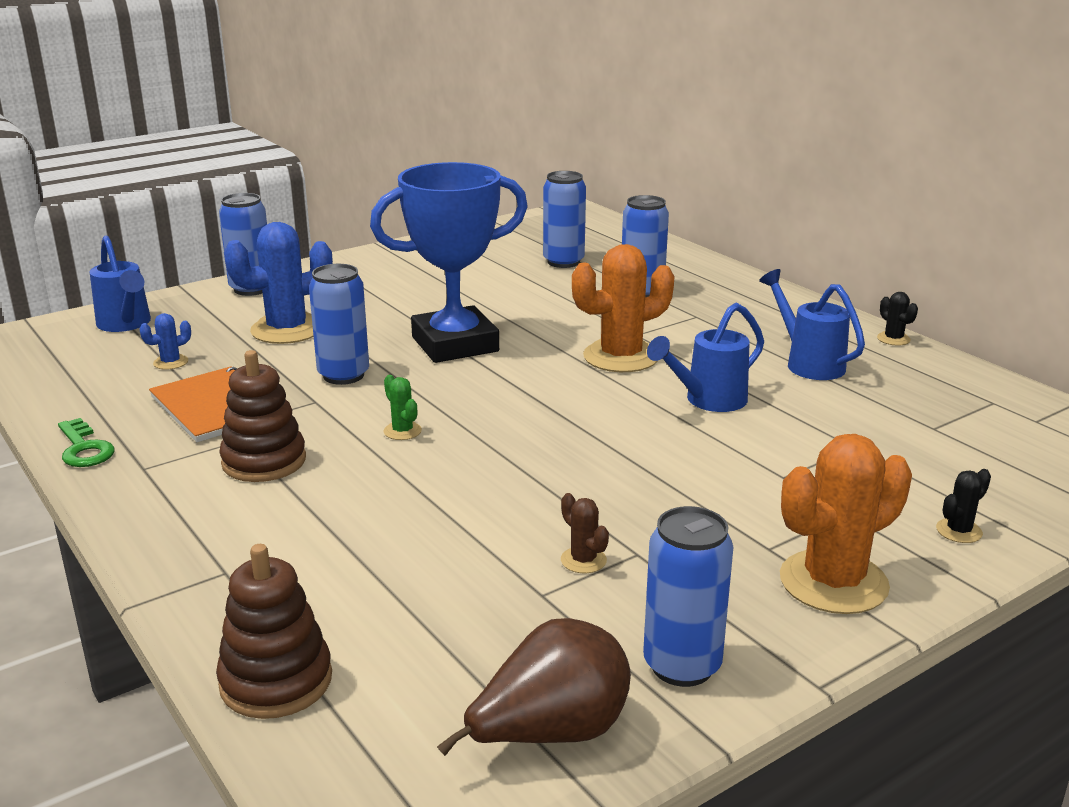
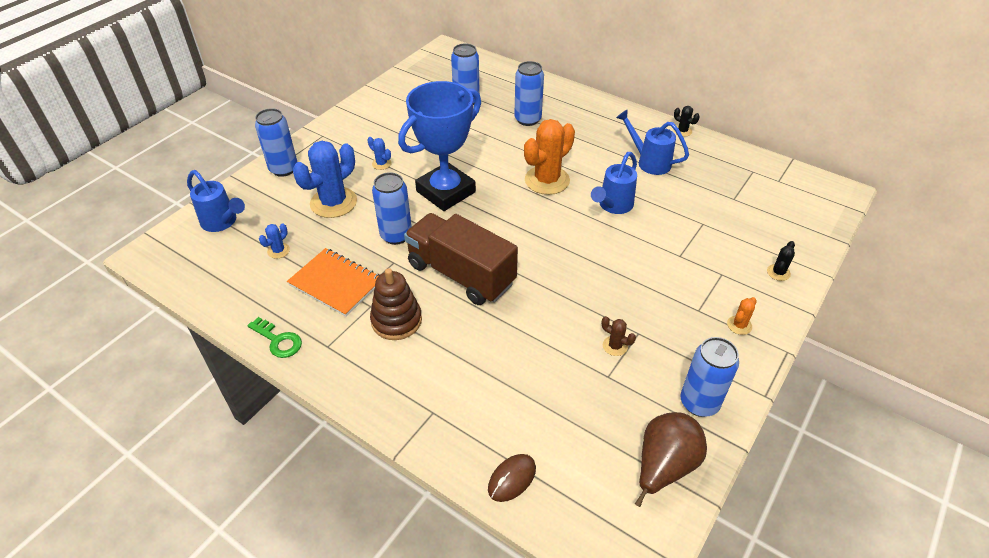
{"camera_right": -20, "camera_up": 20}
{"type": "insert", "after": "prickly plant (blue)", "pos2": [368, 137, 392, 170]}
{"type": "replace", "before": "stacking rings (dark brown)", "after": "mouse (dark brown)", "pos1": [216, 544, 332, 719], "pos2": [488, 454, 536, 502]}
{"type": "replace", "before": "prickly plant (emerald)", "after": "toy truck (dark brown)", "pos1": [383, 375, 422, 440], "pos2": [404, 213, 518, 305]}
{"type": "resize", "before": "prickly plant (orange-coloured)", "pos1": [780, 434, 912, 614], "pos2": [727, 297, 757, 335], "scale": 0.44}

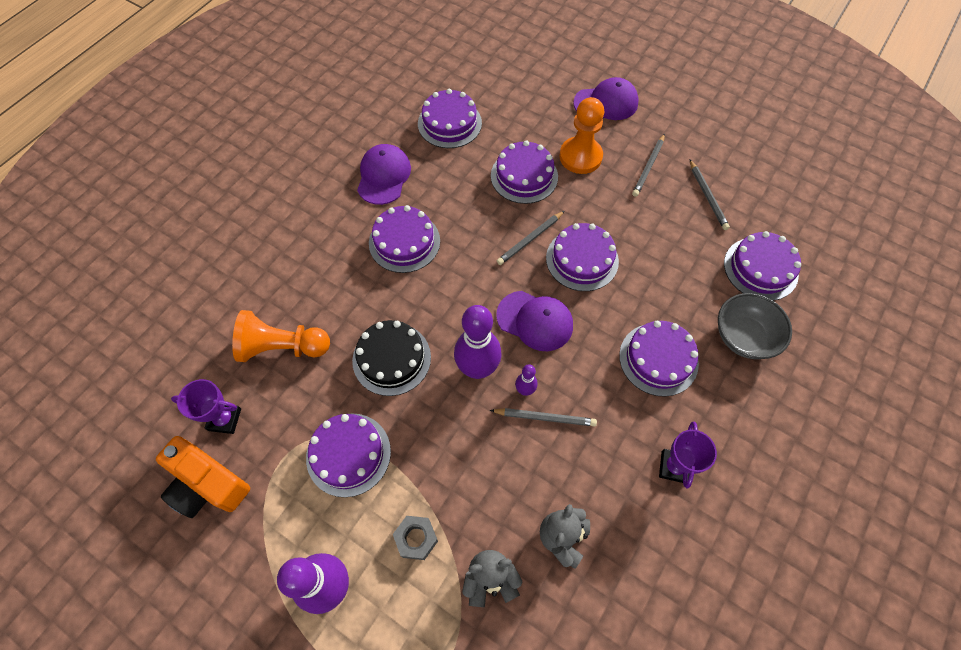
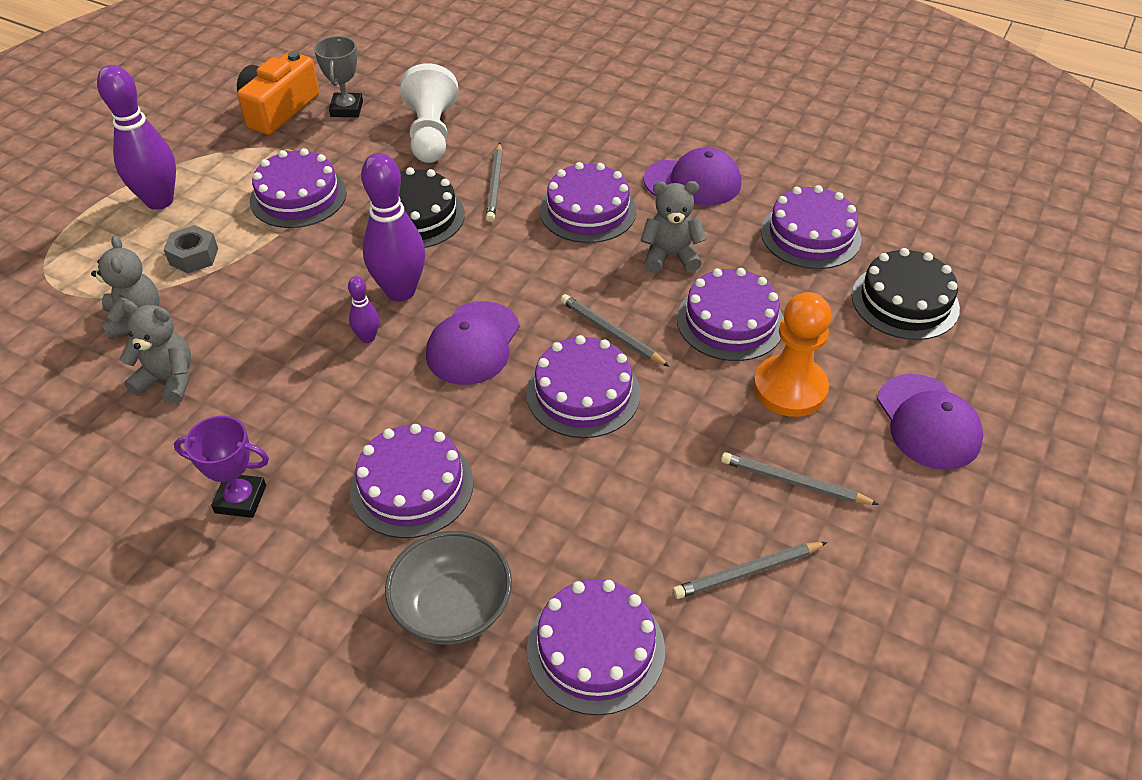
{"camera_right": 85, "camera_up": -15}
{"type": "insert", "after": "stuffed bear (gray)", "pos2": [641, 181, 707, 273]}
{"type": "insert", "after": "cake (jet-black)", "pos2": [852, 248, 960, 340]}
{"type": "move", "before": "wooden pencil (gray)", "pos1": [490, 408, 597, 426], "pos2": [486, 143, 503, 222]}
{"type": "recolor", "before": "award cup (violet)", "after": "award cup (gray)", "pos1": [171, 379, 241, 434], "pos2": [314, 36, 363, 117]}
{"type": "recolor", "before": "pawn (orange-coloured)", "after": "pawn (pure white)", "pos1": [232, 310, 330, 362], "pos2": [400, 63, 458, 163]}

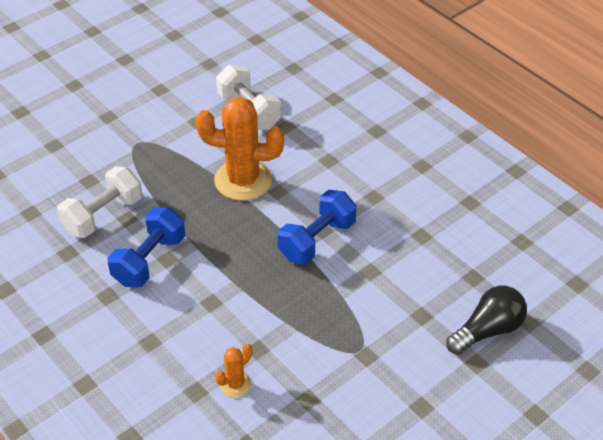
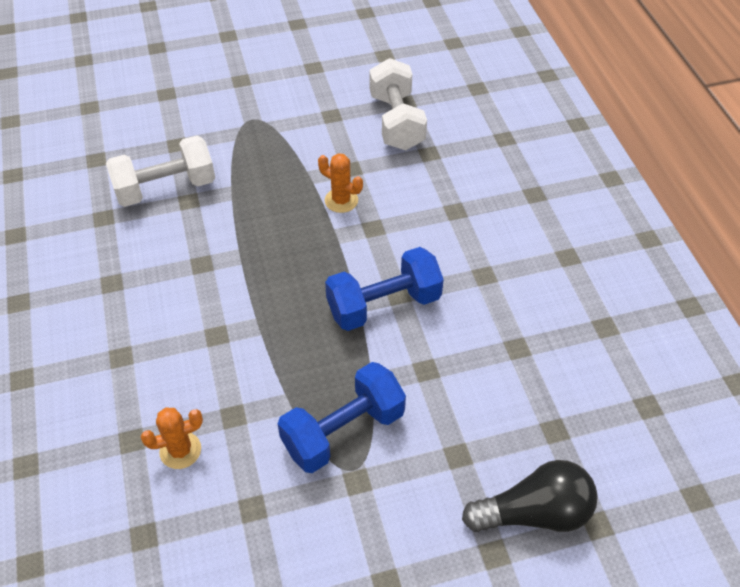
{"camera_right": 25, "camera_up": 5}
{"type": "move", "before": "free weight (blue)", "pos1": [108, 207, 185, 287], "pos2": [278, 362, 406, 473]}
{"type": "resize", "before": "prickly plant (orange-coloured)", "pos1": [196, 97, 284, 201], "pos2": [318, 153, 363, 213], "scale": 0.46}

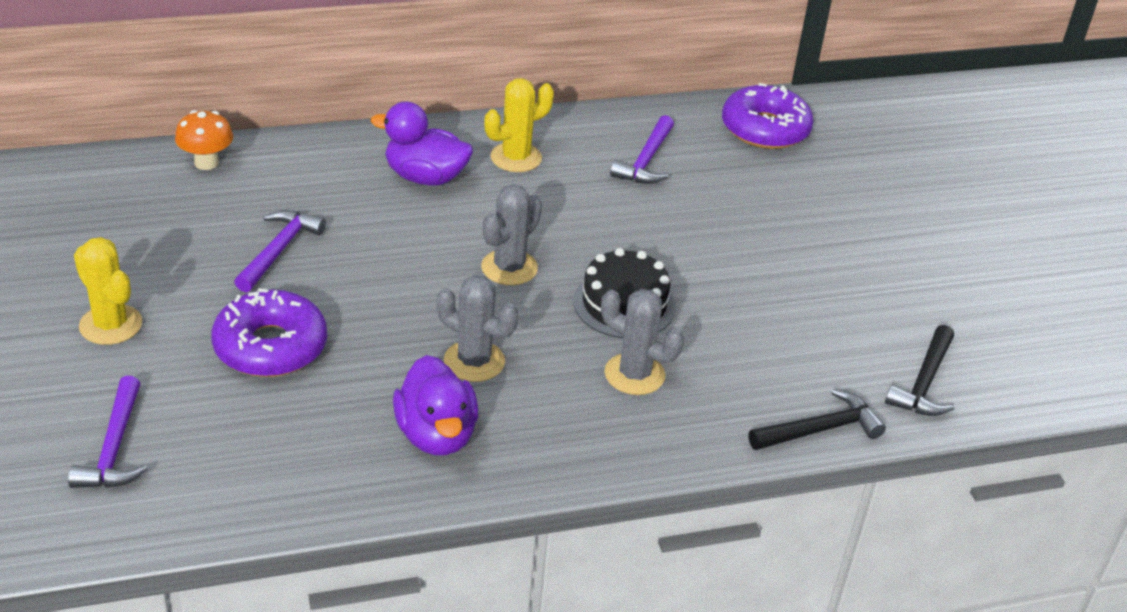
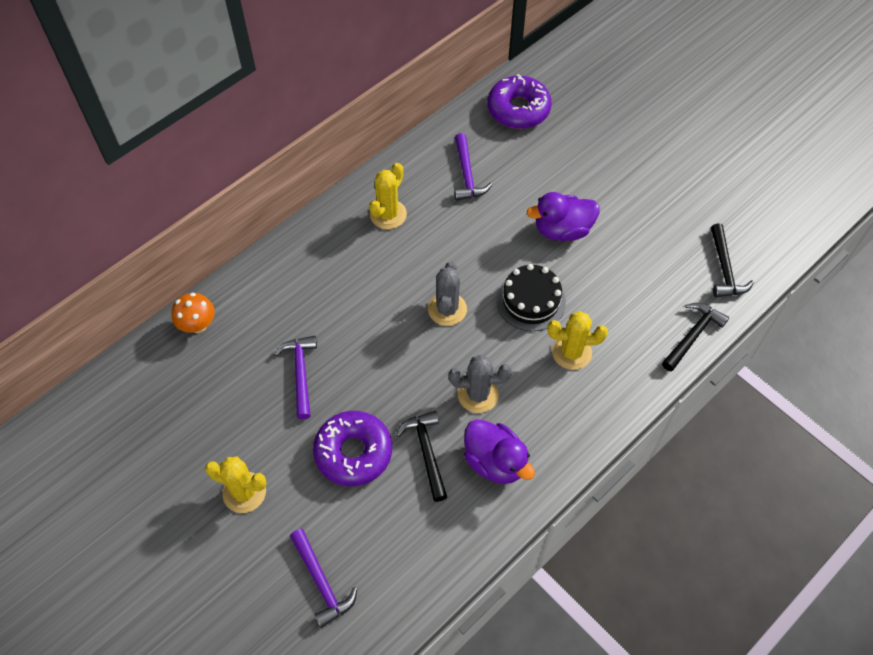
{"camera_right": -25, "camera_up": 20}
{"type": "insert", "after": "carpenter's hammer (jet-black)", "pos2": [396, 411, 447, 502]}
{"type": "move", "before": "duck (violet)", "pos1": [371, 102, 473, 186], "pos2": [527, 192, 600, 241]}
{"type": "recolor", "before": "prickly plant (gray)", "after": "prickly plant (golden)", "pos1": [601, 289, 684, 395], "pos2": [548, 311, 608, 370]}

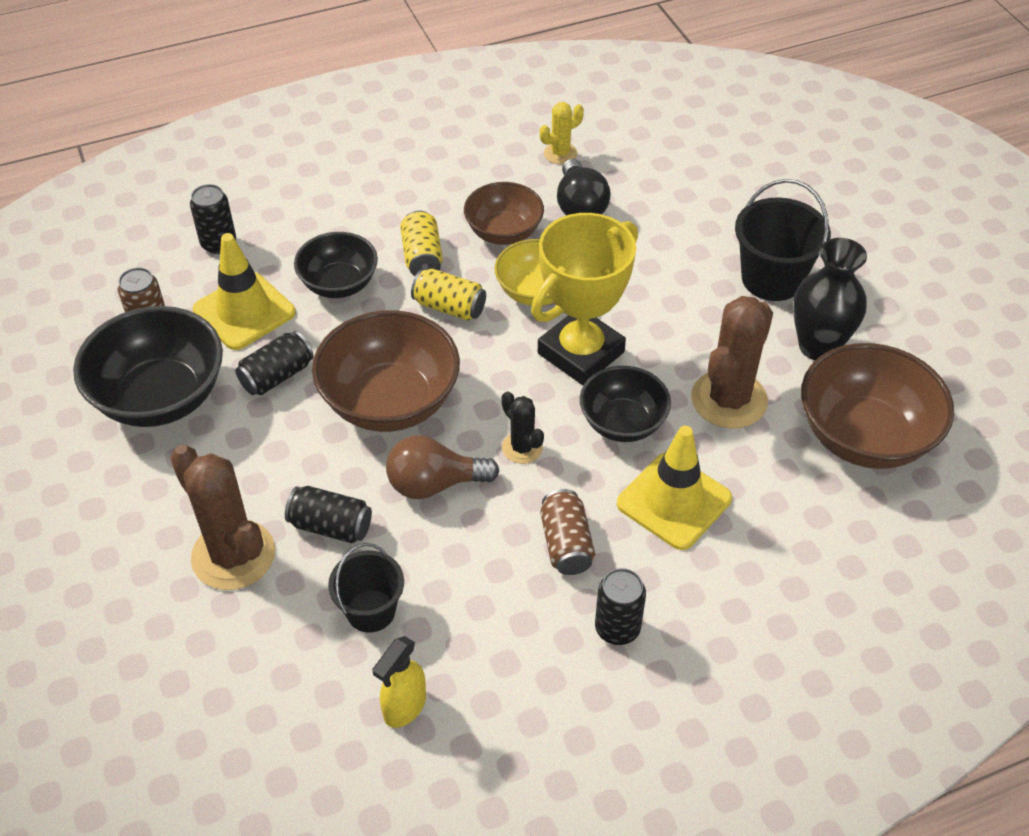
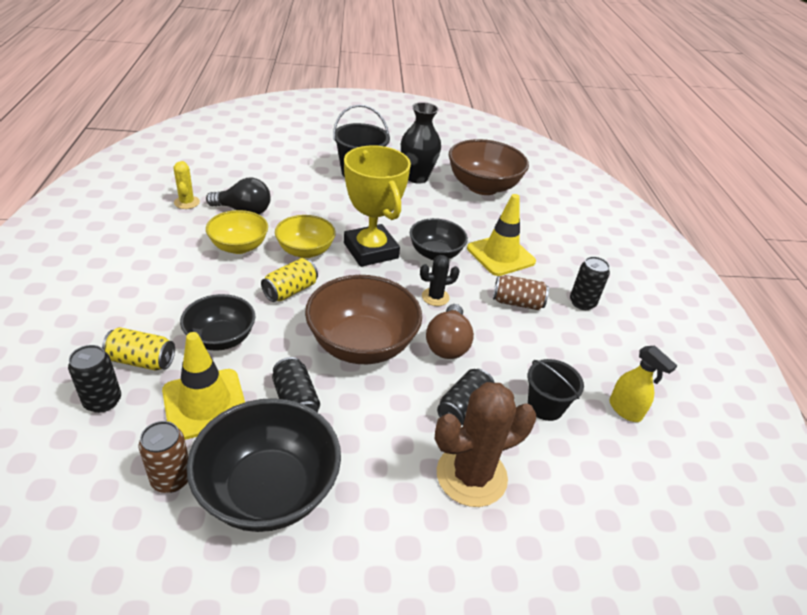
{"camera_right": -75, "camera_up": -10}
{"type": "delete", "before": "prickly plant (dark brown)", "pos1": [691, 296, 773, 429]}
{"type": "move", "before": "soda can (golden)", "pos1": [400, 211, 443, 276], "pos2": [102, 327, 175, 371]}
{"type": "recolor", "before": "serving bowl (dark brown)", "after": "serving bowl (golden)", "pos1": [464, 182, 544, 245], "pos2": [206, 210, 268, 254]}

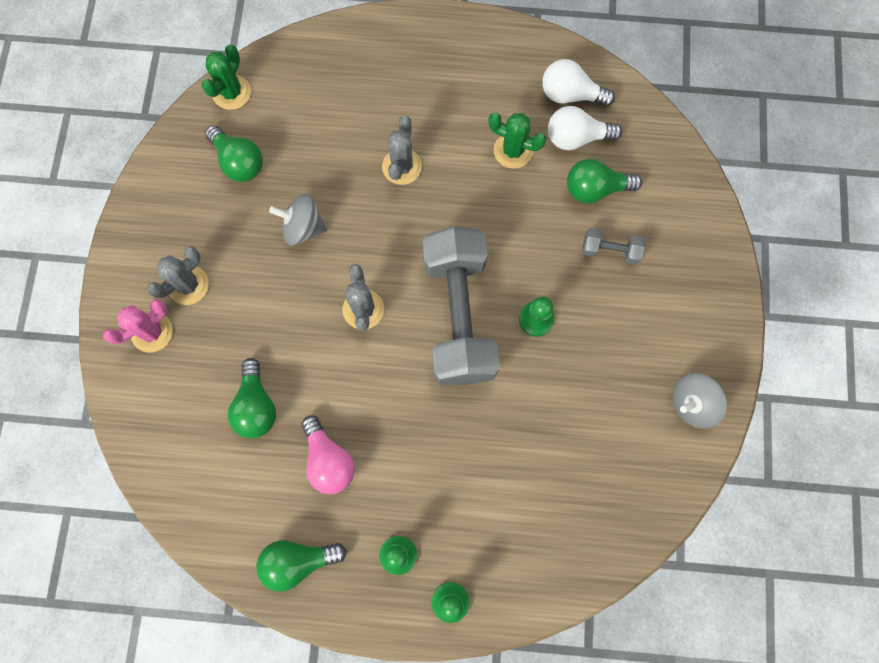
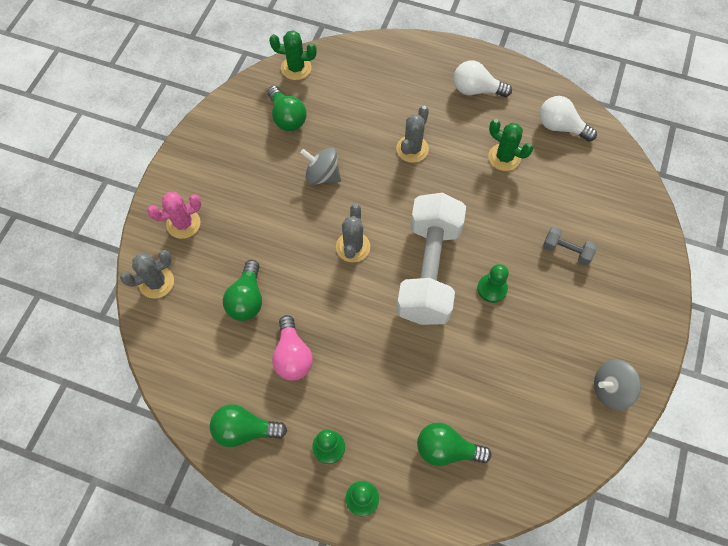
{"camera_right": 15, "camera_up": -10}
{"type": "move", "before": "prickly plant (gray)", "pos1": [147, 246, 209, 305], "pos2": [120, 250, 174, 299]}
{"type": "move", "before": "lightbulb (pure white)", "pos1": [548, 106, 622, 150], "pos2": [454, 60, 512, 97]}
{"type": "move", "before": "lightbulb (emerald)", "pos1": [567, 159, 642, 203], "pos2": [417, 423, 491, 466]}
{"type": "recolor", "before": "free weight (gray)", "after": "free weight (pure white)", "pos1": [422, 226, 500, 385], "pos2": [396, 193, 466, 325]}
{"type": "rotate", "before": "prickly plant (emerald)", "pos1": [201, 45, 251, 110], "pos2": [269, 30, 317, 80], "turn": 60}

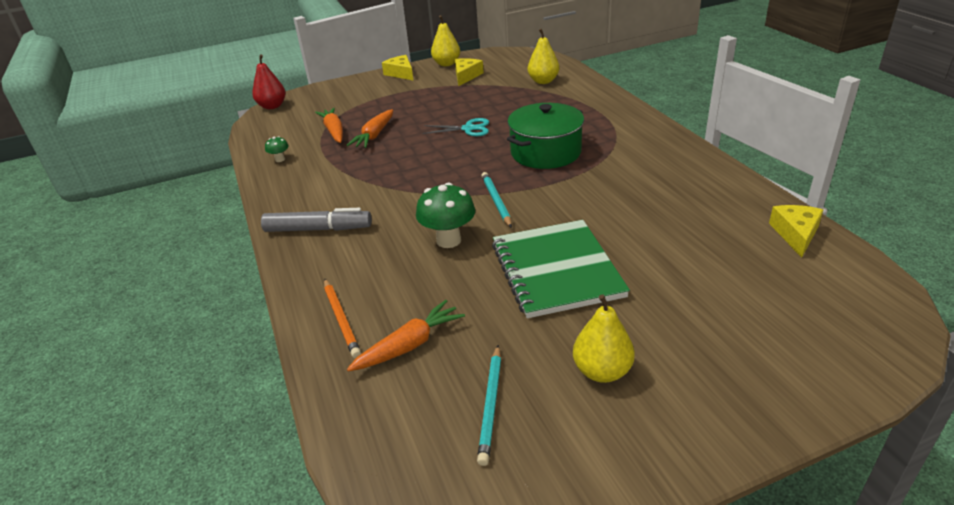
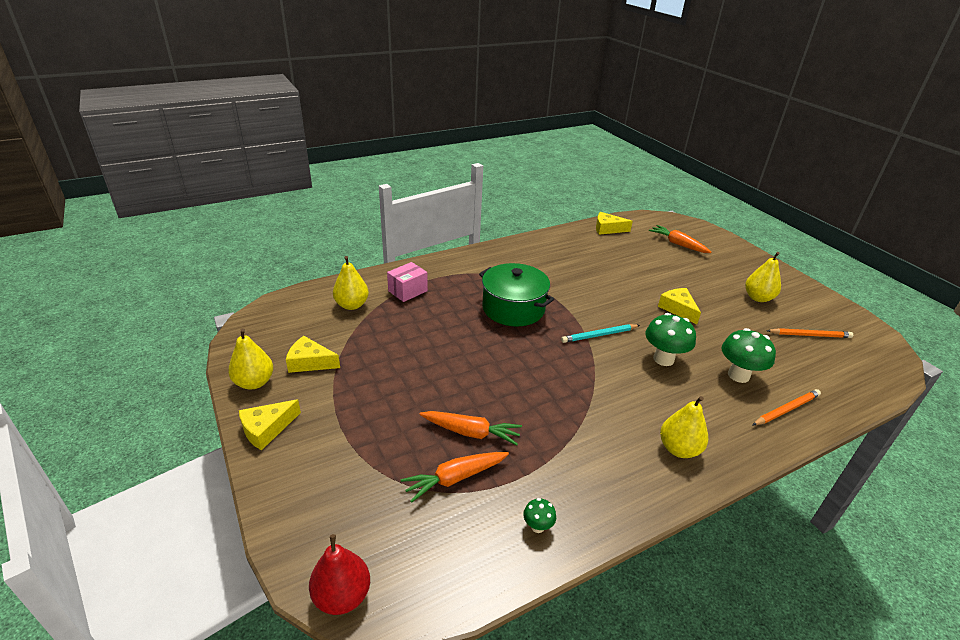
{"camera_right": -100, "camera_up": 0}
{"type": "delete", "before": "shears (turquoise)", "pos1": [422, 118, 489, 136]}
{"type": "insert", "after": "parcel (rosy)", "pos2": [387, 262, 428, 302]}
{"type": "insert", "after": "mushroom (emerald)", "pos2": [721, 328, 776, 383]}
{"type": "move", "before": "toy carrot (orange-coloured)", "pos1": [347, 300, 465, 371], "pos2": [649, 225, 712, 253]}
{"type": "replace", "before": "marker (gray)", "after": "toy pear (golden)", "pos1": [261, 208, 372, 232], "pos2": [660, 396, 708, 458]}
{"type": "replace", "before": "notepad (emerald)", "after": "cheese (golden)", "pos1": [492, 220, 630, 318], "pos2": [658, 288, 701, 324]}
{"type": "recolor", "before": "wooden pencil (turquoise)", "after": "wooden pencil (orange-coloured)", "pos1": [477, 345, 501, 466], "pos2": [767, 328, 853, 338]}

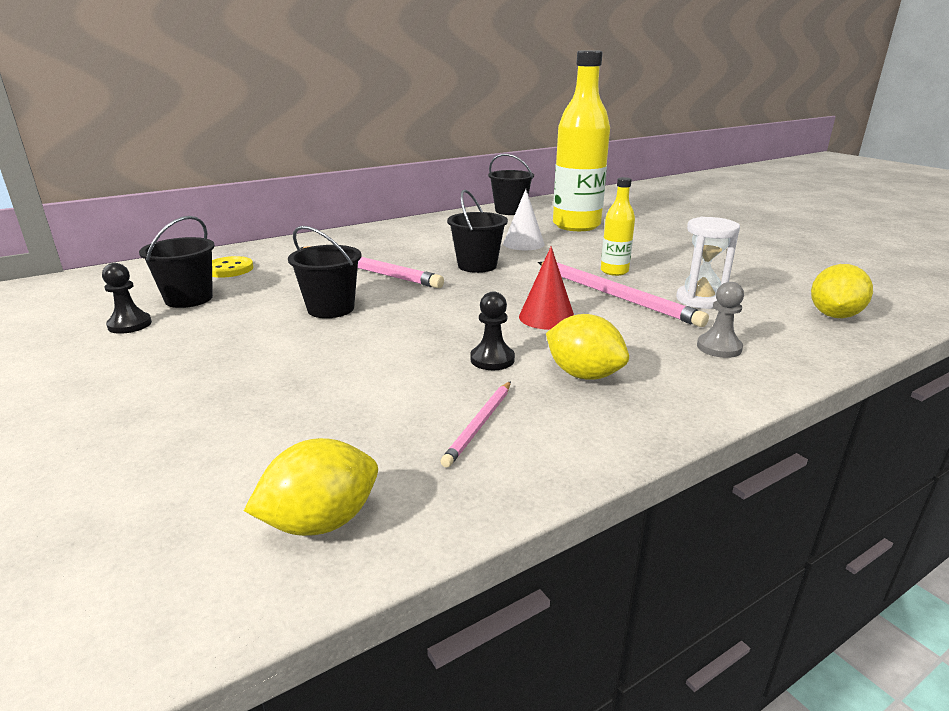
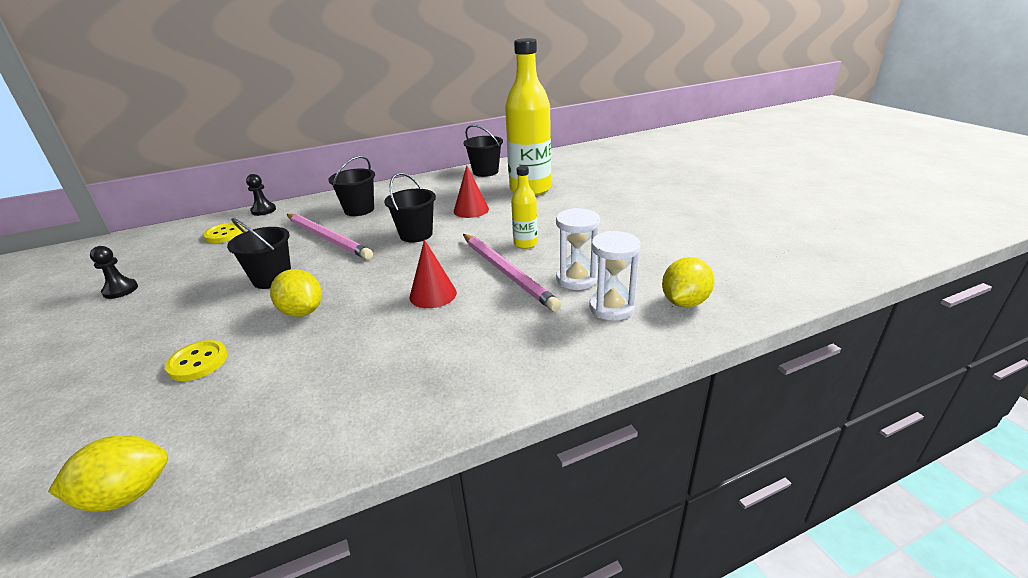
{"camera_right": 10, "camera_up": 5}
{"type": "delete", "before": "wooden pencil (rosy)", "pos1": [440, 381, 511, 467]}
{"type": "delete", "before": "pawn (gray)", "pos1": [697, 282, 744, 358]}
{"type": "insert", "after": "sewing button (golden)", "pos2": [165, 340, 228, 381]}
{"type": "insert", "after": "hourglass (pure white)", "pos2": [589, 231, 641, 321]}
{"type": "move", "before": "pail (jet-black)", "pos1": [139, 216, 215, 308], "pos2": [328, 156, 375, 216]}
{"type": "move", "before": "pawn (jet-black)", "pos1": [470, 291, 515, 370], "pos2": [246, 174, 276, 216]}
{"type": "move", "before": "citrus fruit (golden)", "pos1": [546, 314, 629, 380], "pos2": [270, 269, 322, 317]}
{"type": "recolor", "before": "solid cone (pure white)", "after": "solid cone (crimson)", "pos1": [503, 189, 545, 250], "pos2": [454, 165, 489, 218]}

